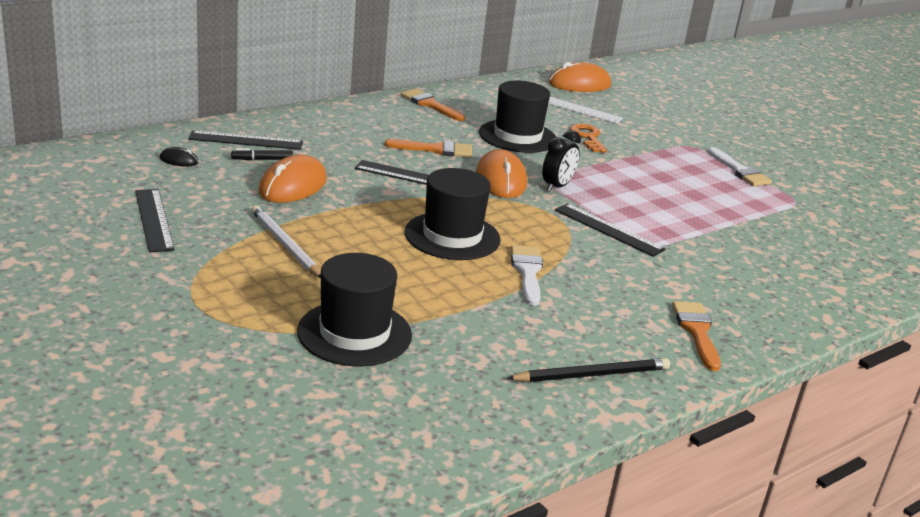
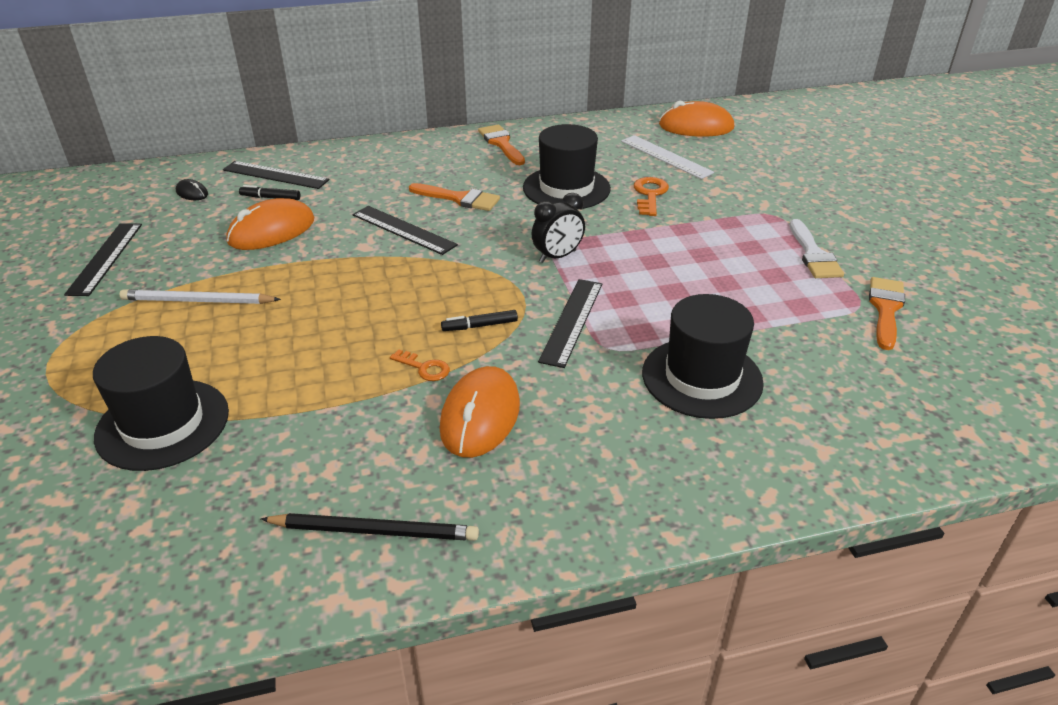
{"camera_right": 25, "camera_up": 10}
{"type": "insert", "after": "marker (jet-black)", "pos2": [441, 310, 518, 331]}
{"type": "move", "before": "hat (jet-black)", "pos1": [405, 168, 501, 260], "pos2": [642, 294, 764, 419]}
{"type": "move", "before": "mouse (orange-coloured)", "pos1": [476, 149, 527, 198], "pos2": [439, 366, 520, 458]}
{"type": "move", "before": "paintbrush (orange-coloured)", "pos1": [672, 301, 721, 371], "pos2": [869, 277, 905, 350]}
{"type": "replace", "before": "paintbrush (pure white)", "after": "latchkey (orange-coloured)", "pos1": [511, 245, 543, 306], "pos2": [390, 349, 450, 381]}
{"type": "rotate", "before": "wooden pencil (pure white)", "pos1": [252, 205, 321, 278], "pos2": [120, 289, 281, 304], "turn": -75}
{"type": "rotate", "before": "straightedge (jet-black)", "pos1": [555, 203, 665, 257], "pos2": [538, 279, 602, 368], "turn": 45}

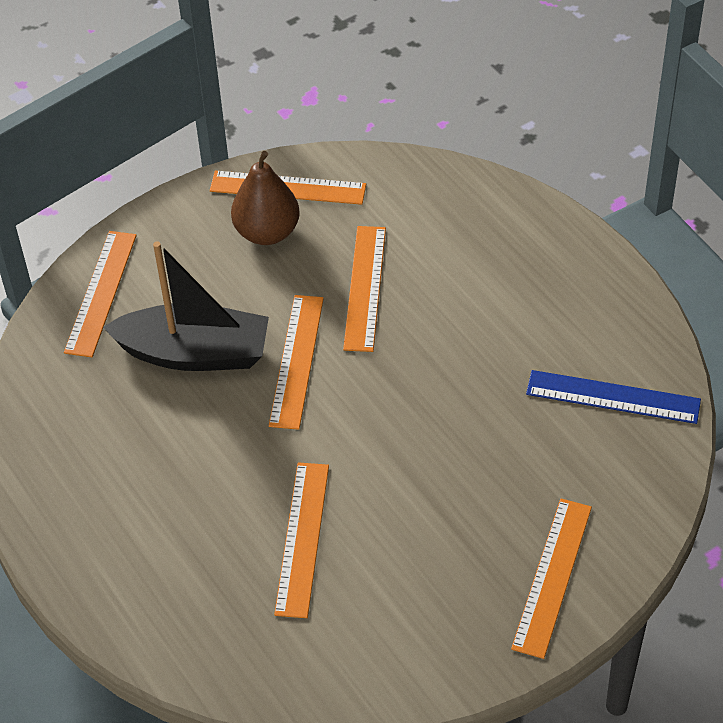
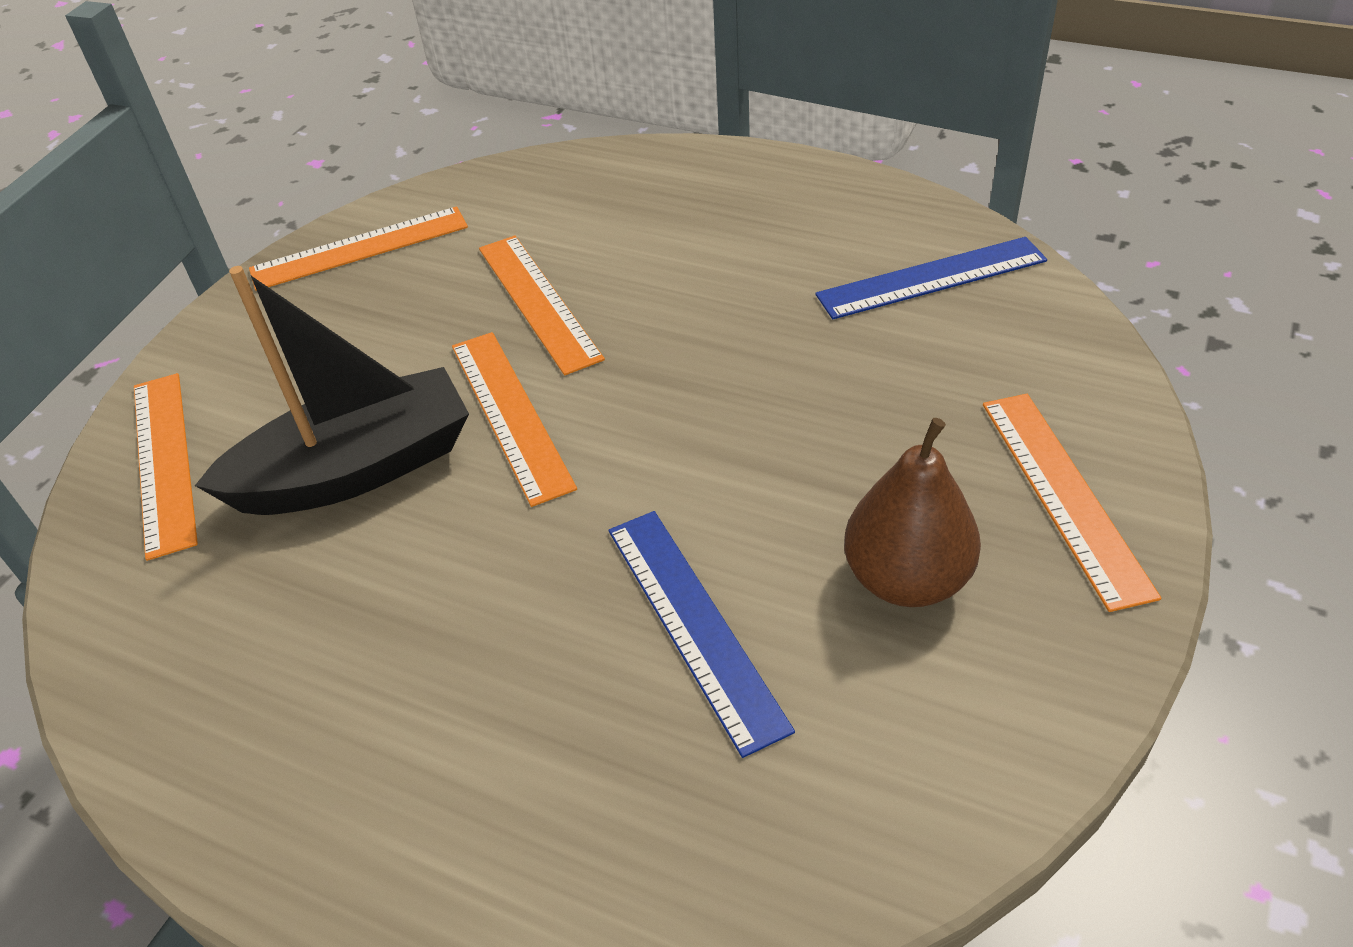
{"camera_right": -30, "camera_up": -5}
{"type": "move", "before": "toy pear (dark brown)", "pos1": [231, 151, 300, 245], "pos2": [844, 418, 981, 607]}
{"type": "recolor", "before": "straightedge (orange-coloured)", "after": "straightedge (blue)", "pos1": [274, 462, 329, 618], "pos2": [608, 511, 795, 758]}

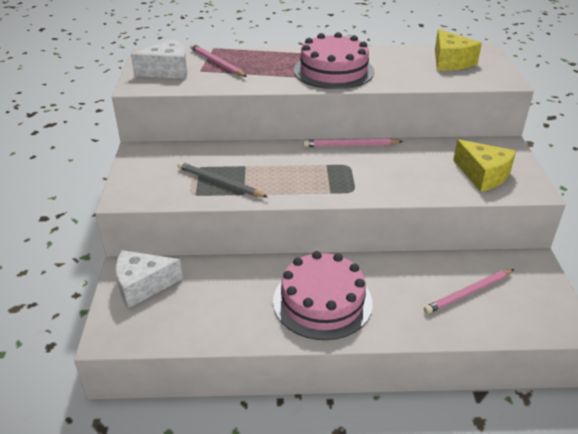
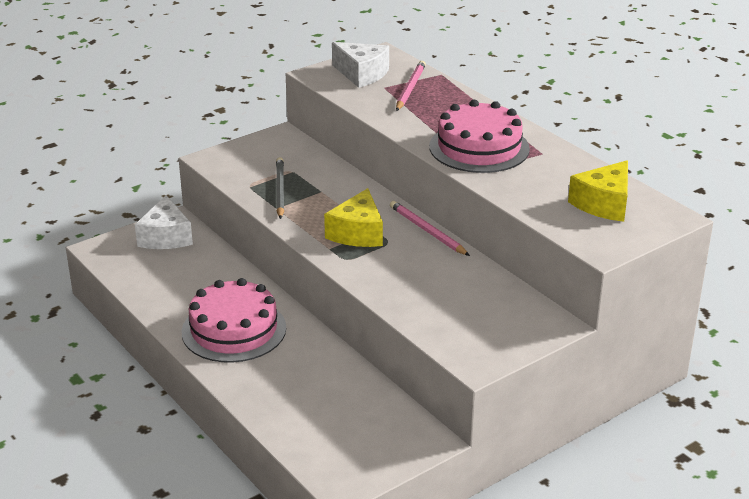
{"camera_right": 55, "camera_up": -5}
{"type": "delete", "before": "wooden pencil (rosy)", "pos1": [424, 269, 514, 314]}
{"type": "move", "before": "cheese (golden)", "pos1": [453, 139, 516, 192], "pos2": [324, 188, 383, 247]}
{"type": "rotate", "before": "cheese (pure white)", "pos1": [116, 250, 183, 308], "pos2": [135, 195, 193, 249], "turn": -135}

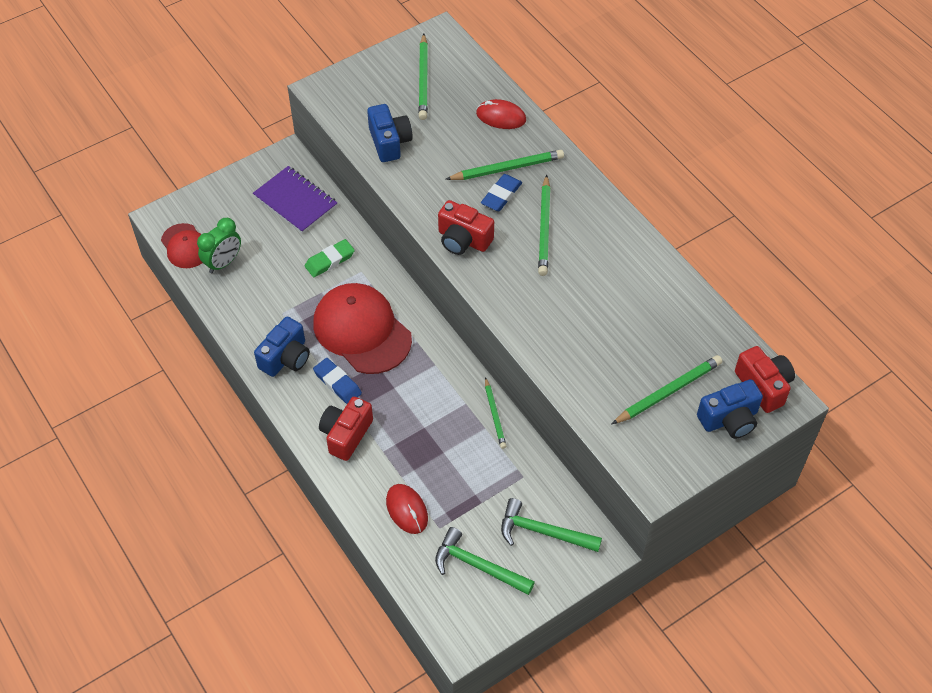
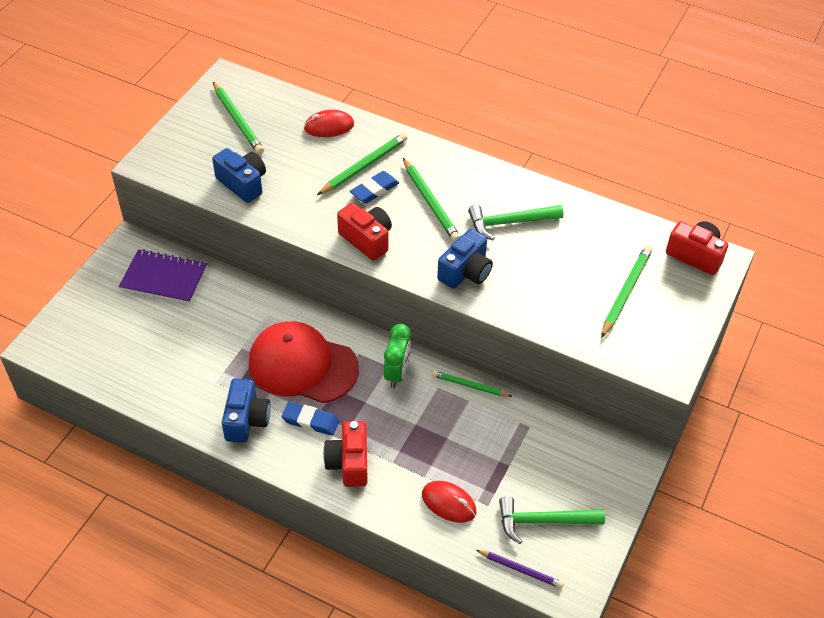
{"camera_right": -30, "camera_up": -5}
{"type": "delete", "before": "cap (crimson)", "pos1": [161, 223, 202, 268]}
{"type": "delete", "before": "pencil eraser (emerald)", "pos1": [305, 239, 355, 277]}
{"type": "insert", "after": "wooden pencil (violet)", "pos2": [476, 550, 564, 589]}
{"type": "move", "before": "clock (emerald)", "pos1": [197, 218, 241, 273], "pos2": [383, 324, 411, 388]}
{"type": "move", "before": "carpenter's hammer (emerald)", "pos1": [501, 498, 602, 552], "pos2": [468, 205, 564, 240]}
{"type": "move", "before": "camera (blue)", "pos1": [697, 379, 763, 439], "pos2": [437, 229, 493, 289]}
{"type": "rotate", "before": "camera (crimson)", "pos1": [438, 200, 494, 255], "pos2": [337, 203, 392, 261], "turn": -135}
{"type": "rotate", "before": "pencil eraser (blue)", "pos1": [481, 174, 522, 211], "pos2": [350, 171, 399, 203], "turn": 45}
{"type": "rotate", "before": "wooden pencil (emerald)", "pos1": [485, 377, 506, 449], "pos2": [432, 371, 512, 397], "turn": 150}

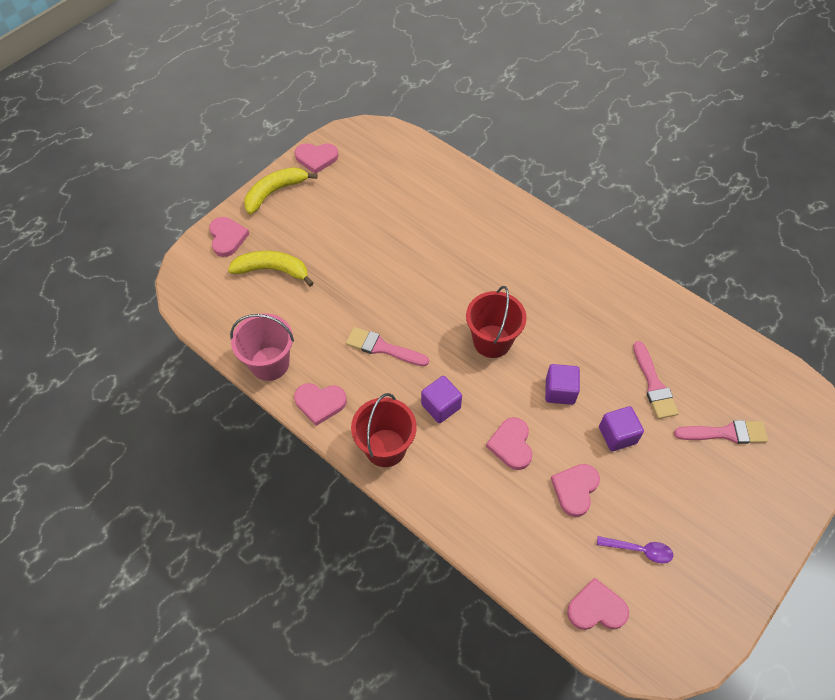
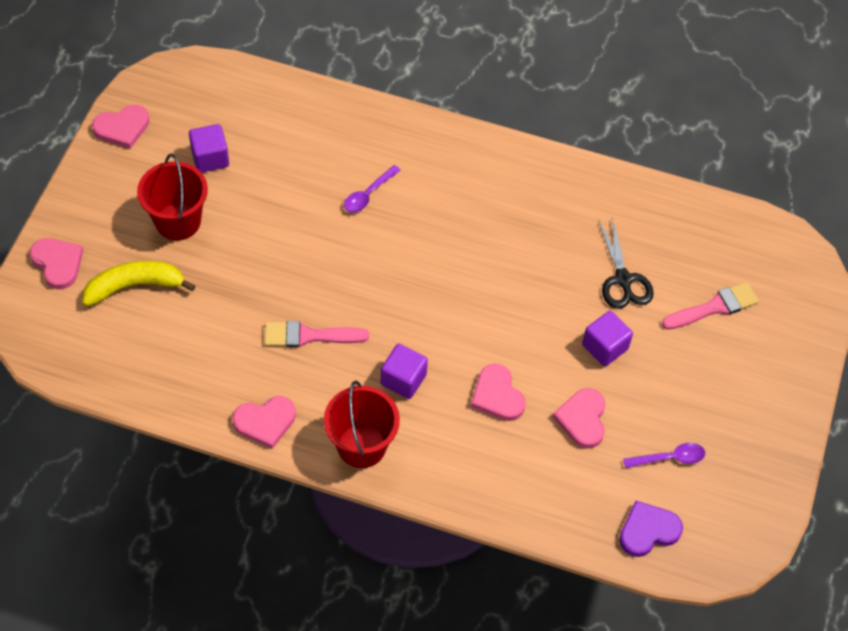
{"camera_right": -25, "camera_up": 0}
{"type": "delete", "before": "pail (rosy)", "pos1": [230, 313, 294, 381]}
{"type": "delete", "before": "banana (golden)", "pos1": [244, 167, 318, 214]}
{"type": "insert", "after": "spoon (violet)", "pos2": [344, 165, 401, 213]}
{"type": "move", "before": "pail (crimson)", "pos1": [466, 286, 527, 358], "pos2": [137, 154, 208, 240]}
{"type": "move", "before": "block (violet)", "pos1": [545, 364, 580, 405], "pos2": [189, 124, 229, 173]}
{"type": "replace", "before": "paintbrush (rosy)", "after": "shears (jet-black)", "pos1": [633, 341, 679, 419], "pos2": [599, 217, 654, 309]}
{"type": "recolor", "before": "love heart (rosy)", "after": "love heart (violet)", "pos1": [567, 578, 629, 630], "pos2": [619, 501, 683, 557]}

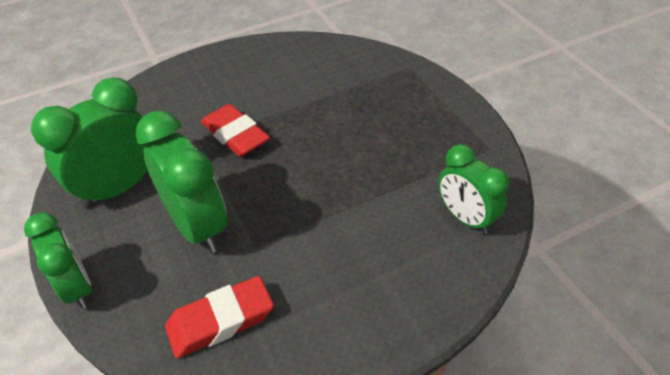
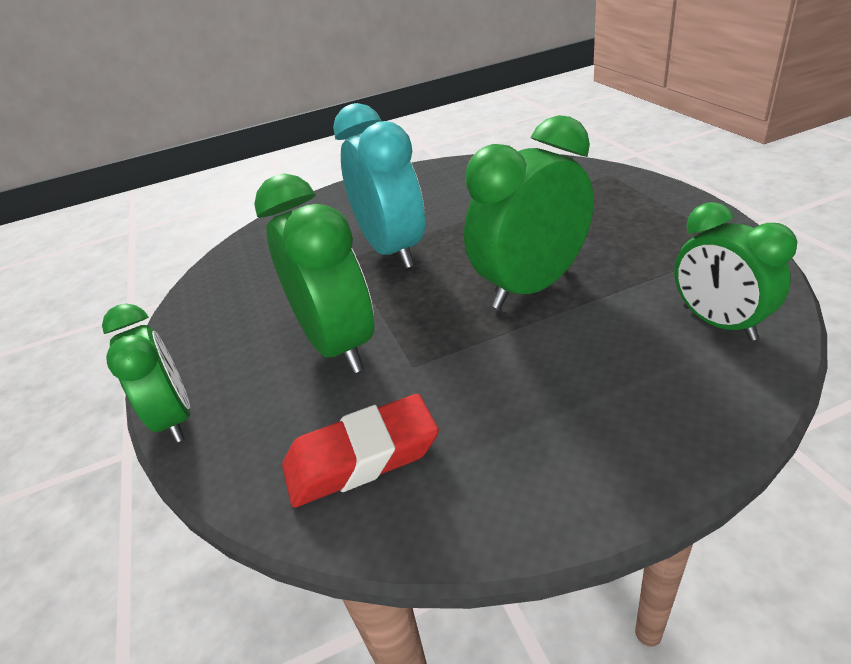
{"camera_right": 10, "camera_up": -10}
{"type": "move", "before": "clock (emerald)", "pos1": [31, 77, 156, 208], "pos2": [464, 115, 594, 309]}
{"type": "replace", "before": "pencil eraser (crimson)", "after": "clock (turquoise)", "pos1": [201, 104, 270, 157], "pos2": [333, 103, 425, 269]}

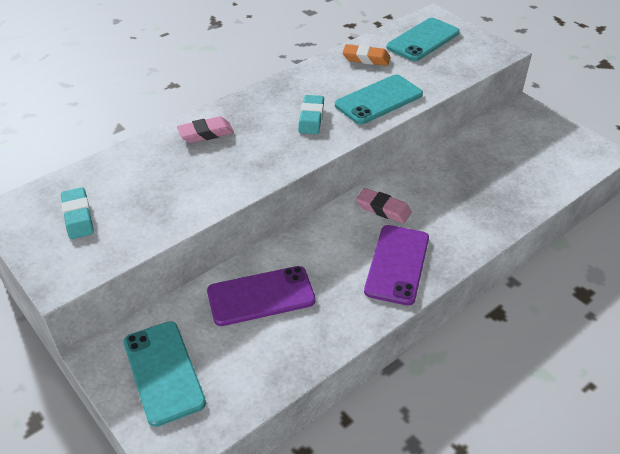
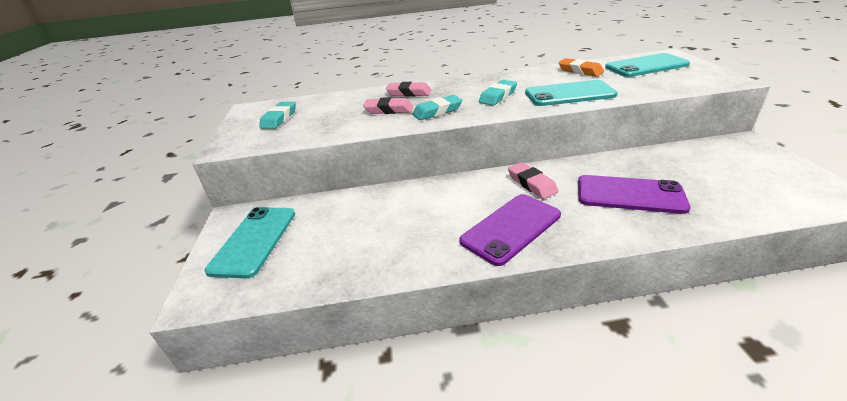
{"camera_right": 35, "camera_up": -10}
{"type": "insert", "after": "pencil eraser (rosy)", "pos2": [363, 97, 413, 114]}
{"type": "insert", "after": "pencil eraser (turquoise)", "pos2": [412, 95, 462, 120]}
{"type": "move", "before": "smartphone (violet)", "pos1": [207, 266, 316, 326], "pos2": [578, 175, 691, 214]}

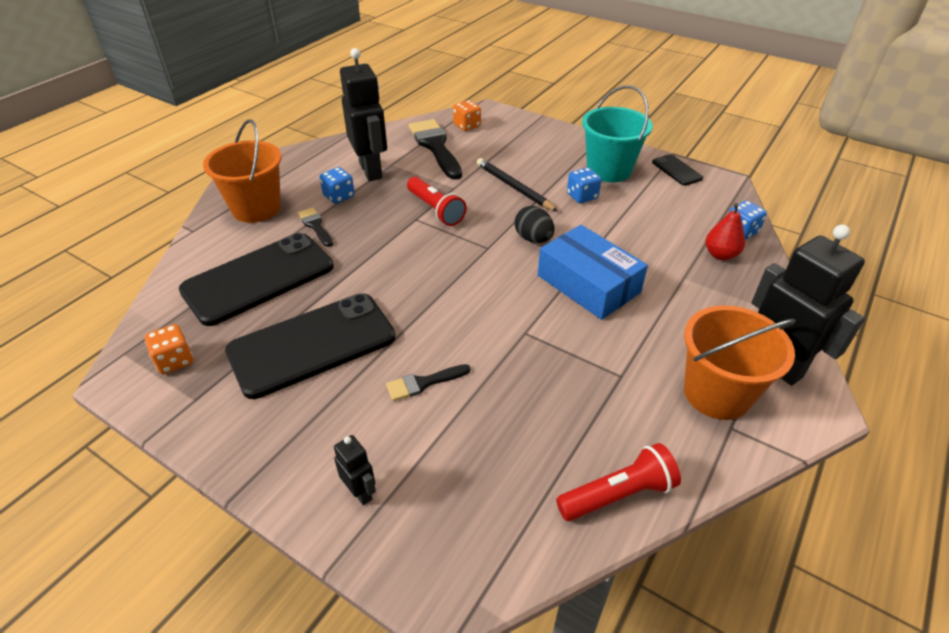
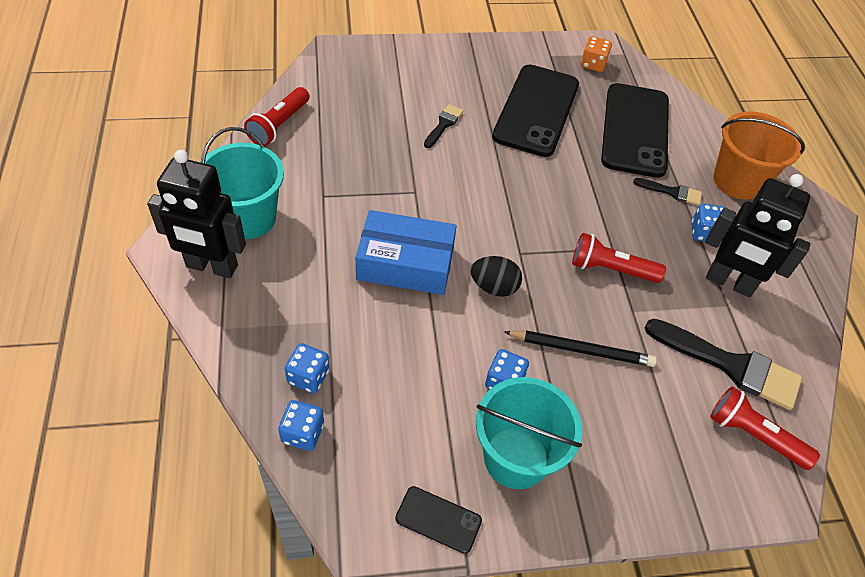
{"camera_right": 135, "camera_up": 10}
{"type": "delete", "before": "robot (jet-black)", "pos1": [334, 435, 376, 505]}
{"type": "replace", "before": "die (orange-coloured)", "after": "pocket torch (crimson)", "pos1": [453, 100, 481, 131], "pos2": [710, 387, 820, 470]}
{"type": "replace", "before": "toy pear (crimson)", "after": "die (blue)", "pos1": [706, 203, 745, 260], "pos2": [285, 343, 330, 393]}
{"type": "recolor", "before": "pail (orange-coloured)", "after": "pail (turquoise)", "pos1": [684, 305, 796, 420], "pos2": [200, 127, 284, 239]}

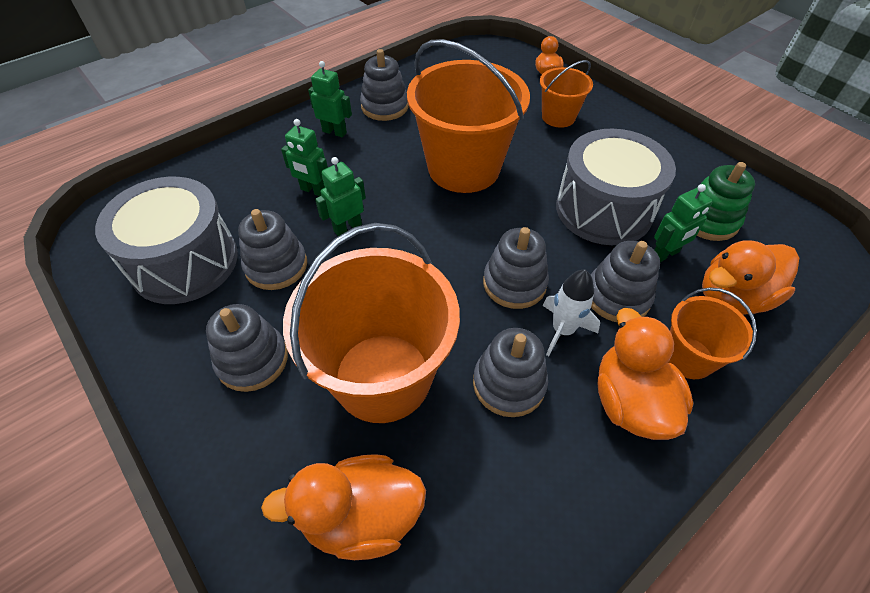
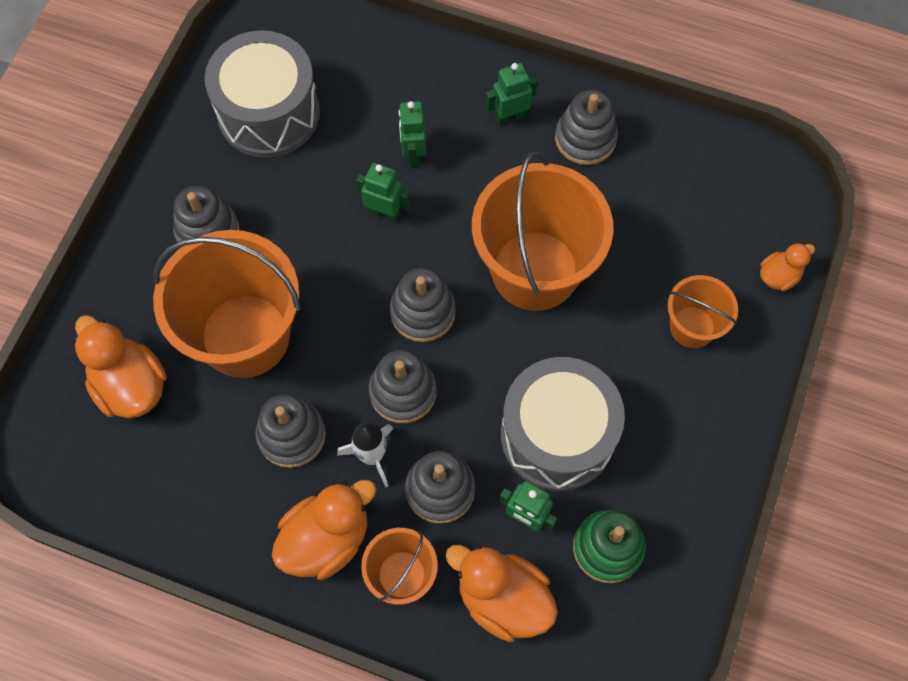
{"camera_right": 60, "camera_up": 15}
{"type": "move", "before": "stacking rings (gray)", "pos1": [238, 209, 307, 290], "pos2": [390, 268, 456, 342]}
{"type": "rotate", "before": "robot (emerald)", "pos1": [308, 61, 352, 137], "pos2": [486, 63, 538, 126], "turn": -105}

